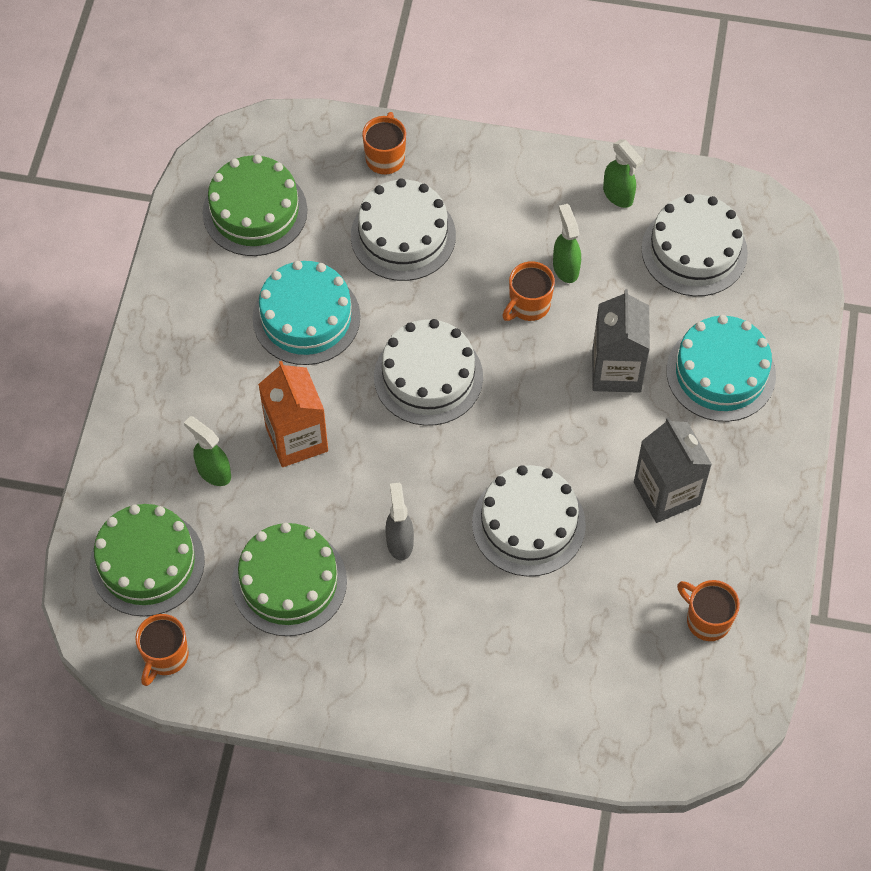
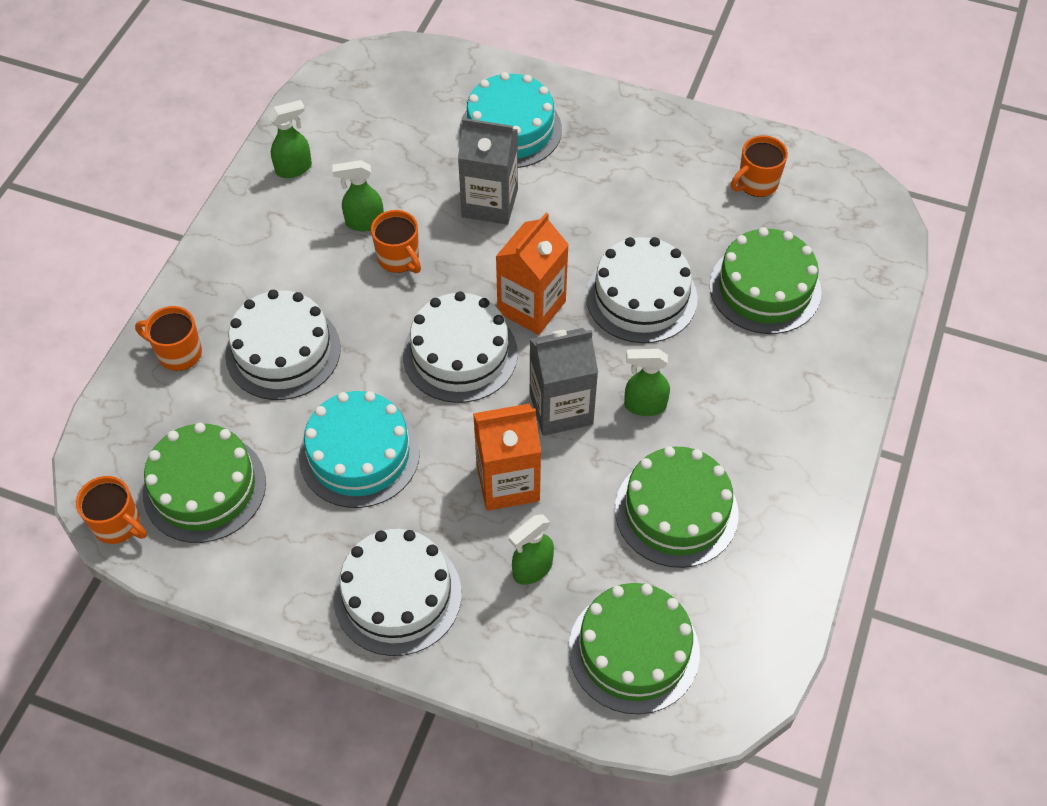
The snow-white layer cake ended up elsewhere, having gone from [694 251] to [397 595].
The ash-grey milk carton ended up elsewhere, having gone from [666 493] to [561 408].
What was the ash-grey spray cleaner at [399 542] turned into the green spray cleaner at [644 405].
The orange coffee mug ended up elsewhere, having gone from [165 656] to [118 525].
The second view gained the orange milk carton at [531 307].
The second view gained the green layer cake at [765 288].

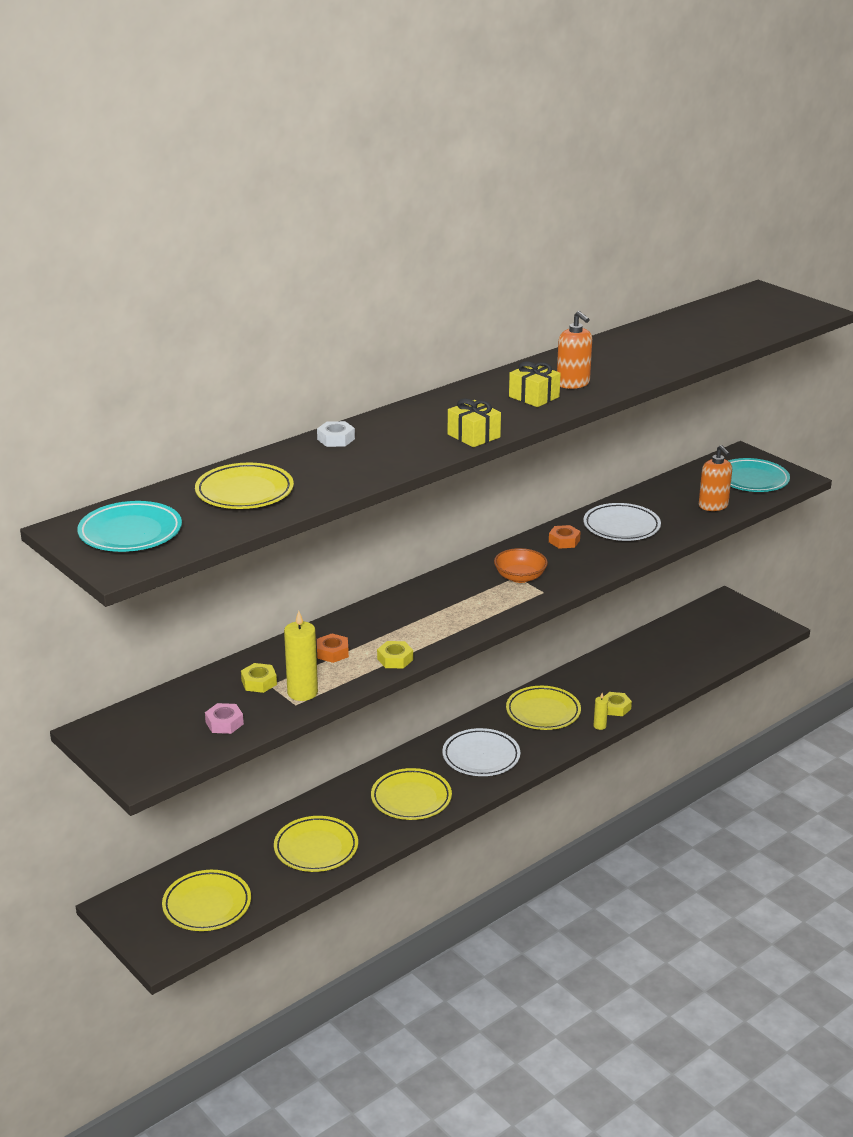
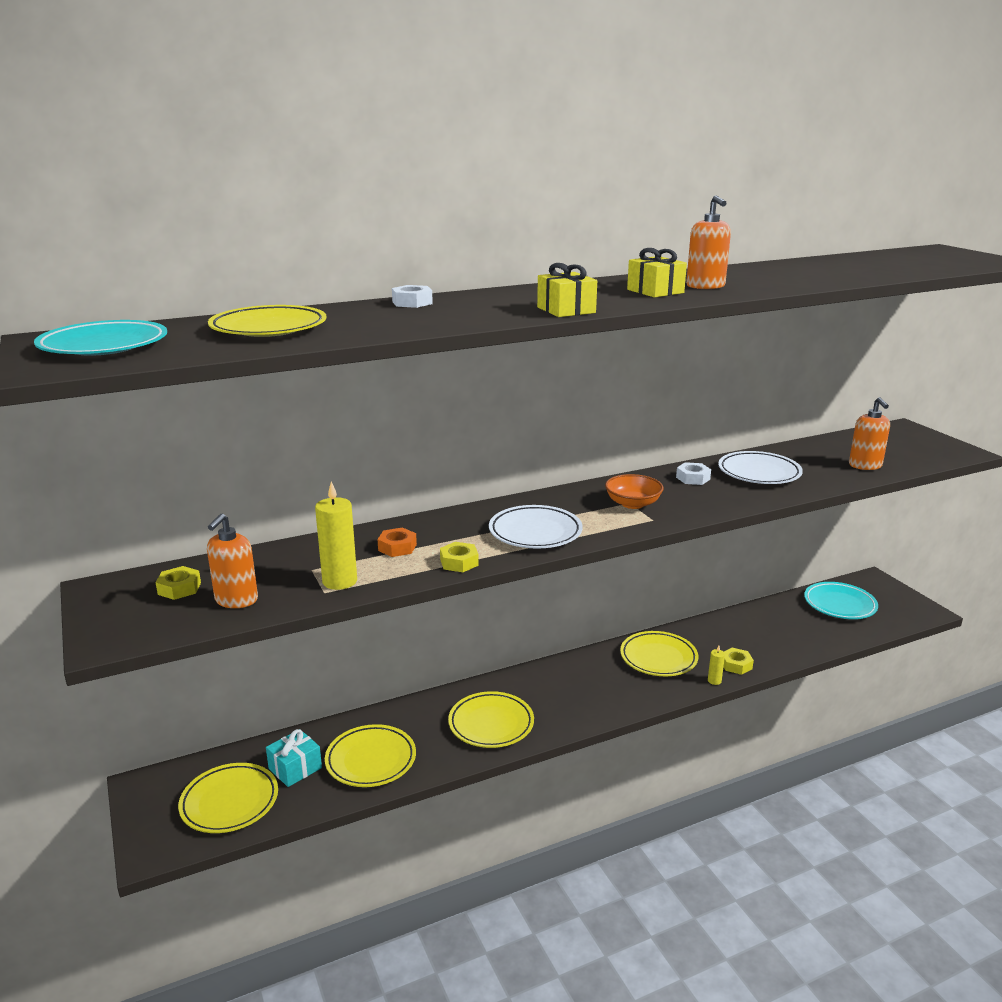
The teal flat dish ended up elsewhere, having gone from [752 480] to [839 604].
What was the orange nut at [564 541] turned into the snow-white nut at [693 478].
The bright yellow nut ended up elsewhere, having gone from [259 682] to [179 588].
Where the rose-pink nut stood at [224 723], the orange soap dispenser came to stand at [236 600].
The snow-white flat dish ended up elsewhere, having gone from [481 757] to [535 532].
The second view gained the teal present at [295 768].

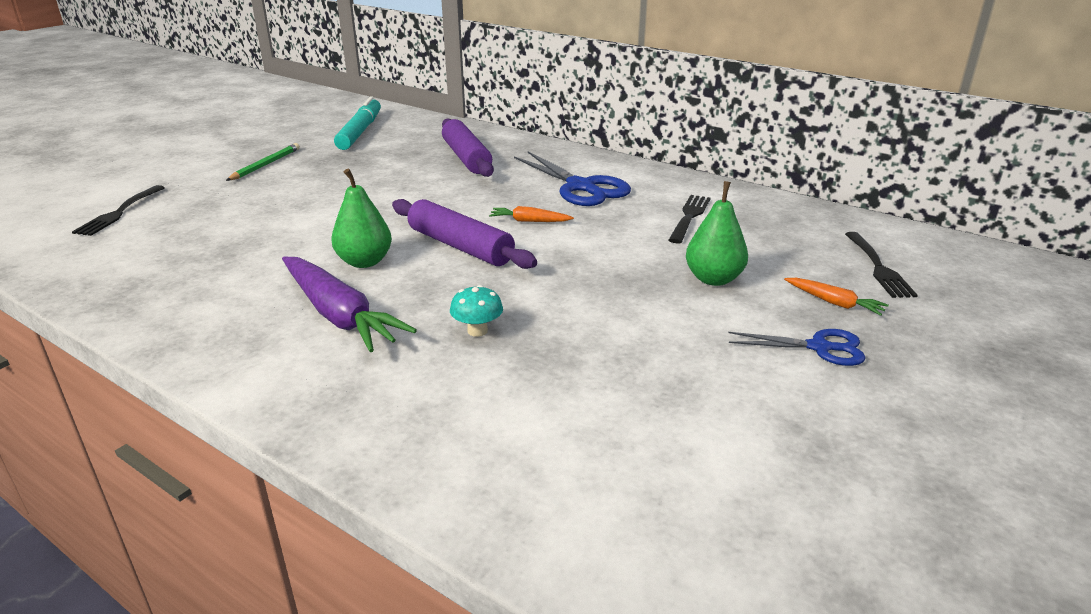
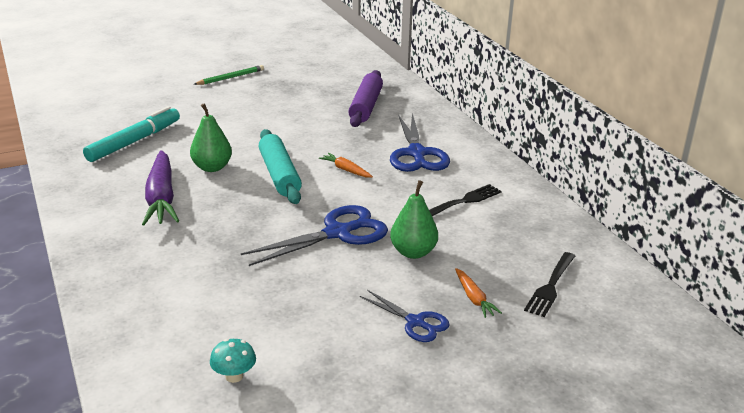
The teal felt pen ended up elsewhere, having gone from [360 132] to [134 141].
The second view lost the ebony dinner fork at [119 212].
What was the royal purple dough roller at [460 246] turned into the teal dough roller at [279 175].
The teal fungus ended up elsewhere, having gone from [477 331] to [234 376].
The second view gained the royal blue shears at [338 233].

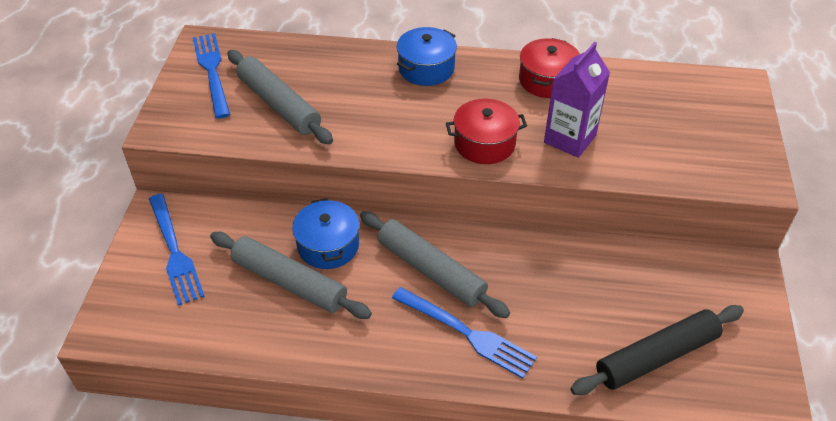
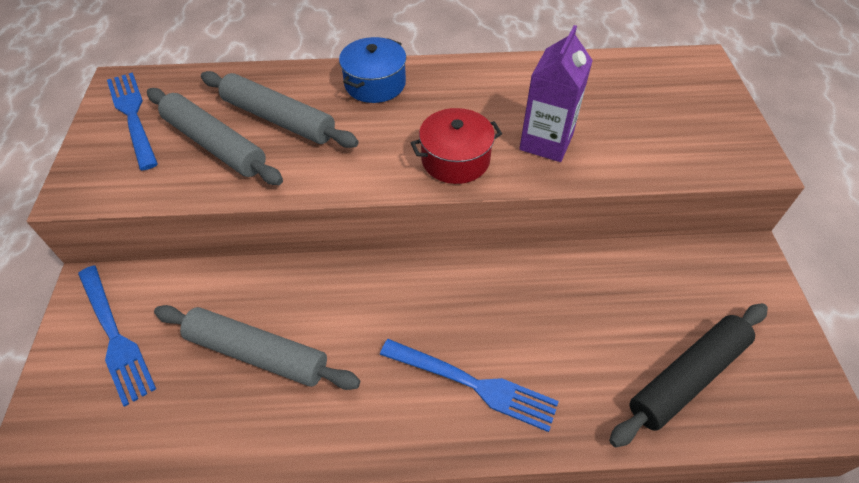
The second view lost the red pot at [547 80].
The second view lost the royal blue pot at [328 245].
The ash-grey dough roller ended up elsewhere, having gone from [431 270] to [279 119].

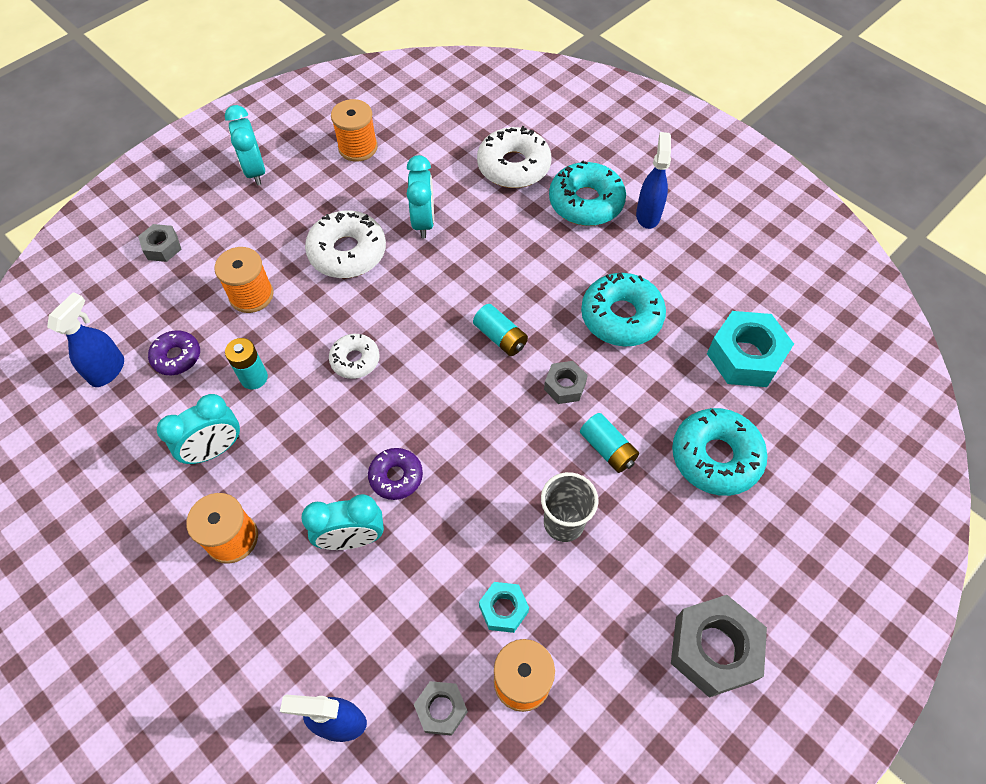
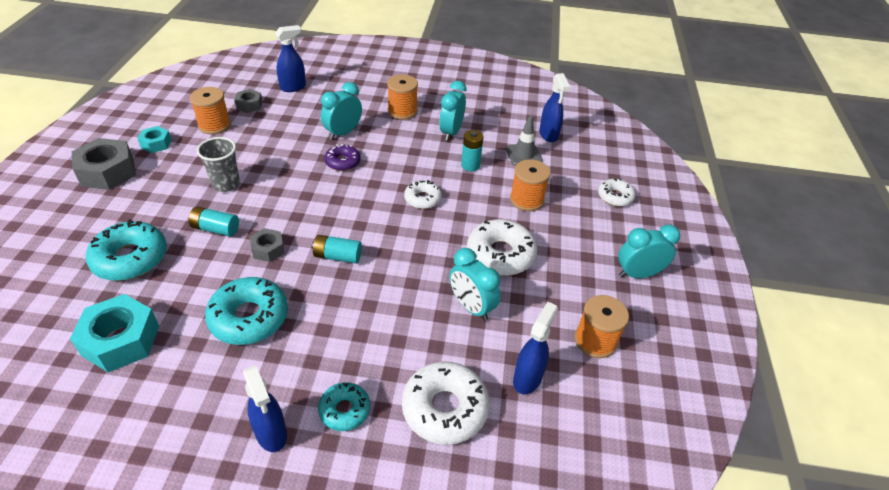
The teal alarm clock at [255 171] ended up facing another way, 45 degrees counterclockwise from before.
The size of the teal glazed donut at [586 202] changed by a factor of 0.58.
Where the ash-grey nut stood at [162 247], the snow-white glazed donut came to stand at [615 197].
Where the royal purple glazed donut stood at [177 357], the ash-grey safety cone came to stand at [523 155].
The teal nut ended up elsewhere, having gone from [503 609] to [156 144].
The second view gained the royal blue spray cleaner at [527 378].

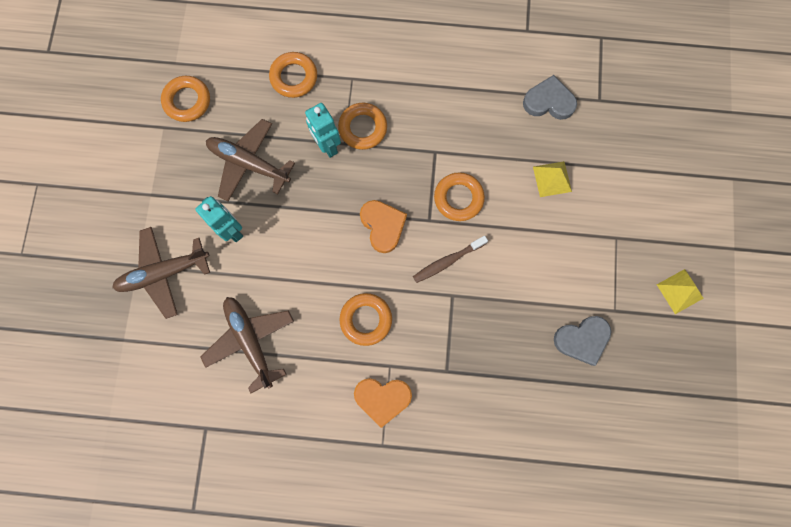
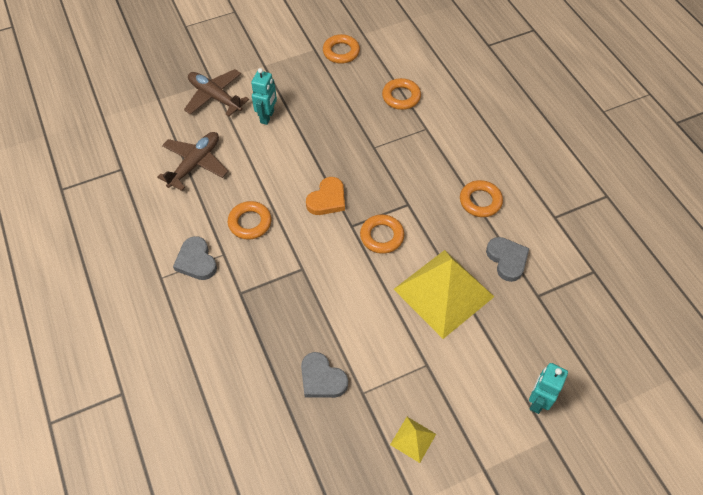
The teal toy robot ended up elsewhere, having gone from [327 146] to [537 401].
The orange torus ended up elsewhere, having gone from [363 128] to [480 201].
The second view lost the brown aeroplane at [249 163].
The size of the bright yellow pyramid at [552 179] changed by a factor of 2.35.
The second view lost the brown dental brush at [447 261].
What was the orange heart at [382 398] turned into the ash-grey heart at [196 261].

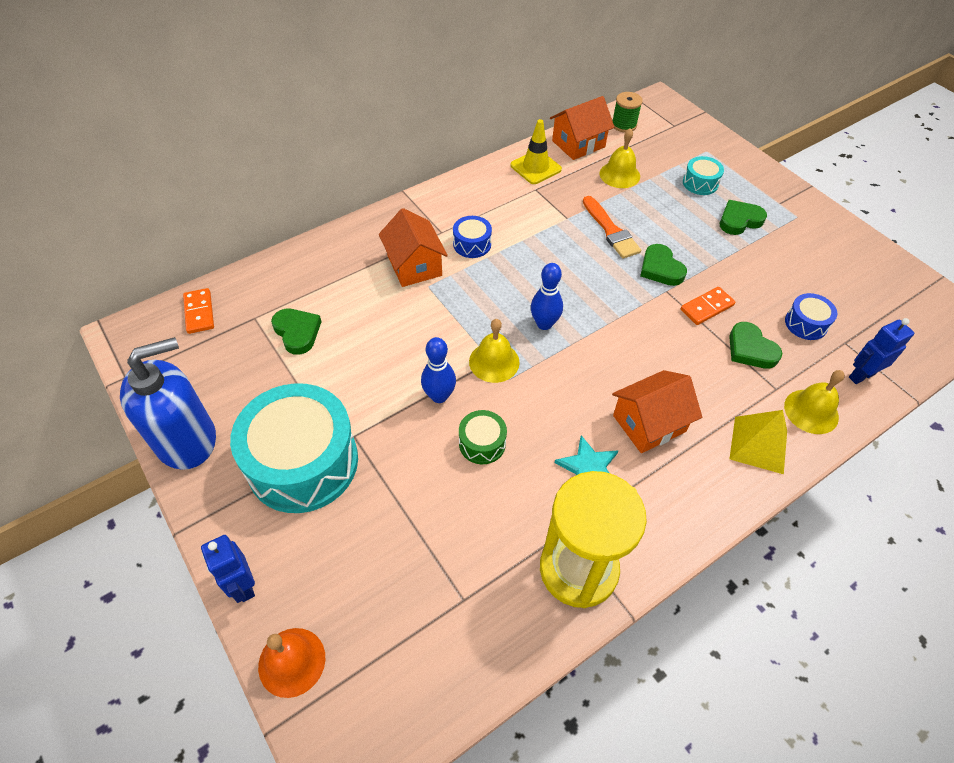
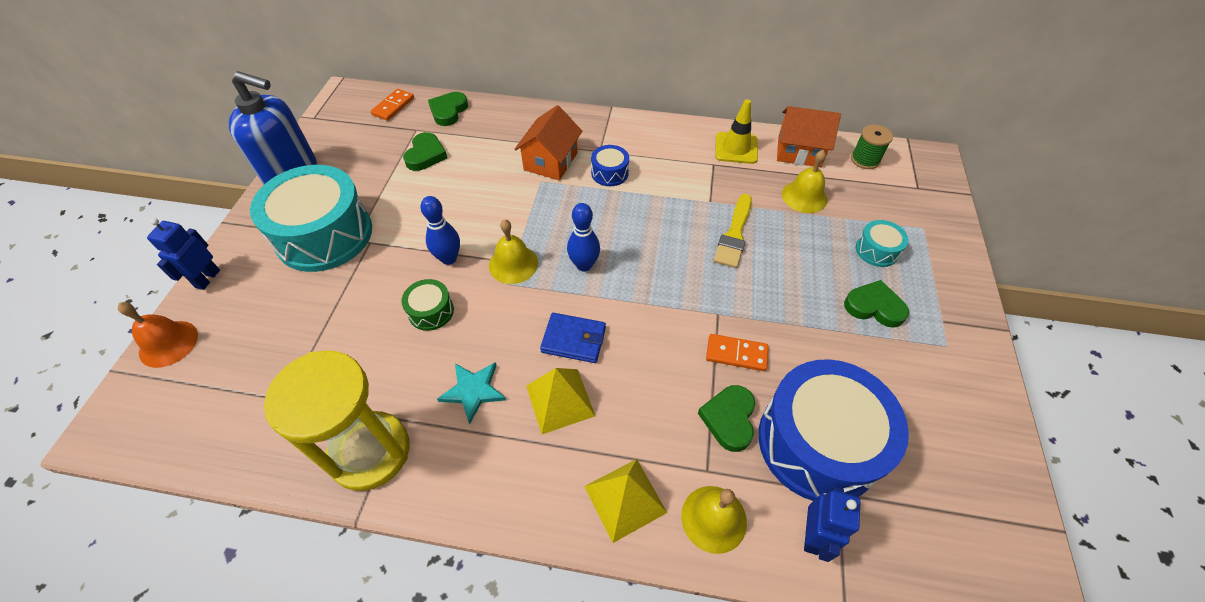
What was the orange paint brush at [611 231] turned into the bright yellow paint brush at [734 234].
The green heart ended up elsewhere, having gone from [660 268] to [448 111].
The size of the royal blue snare drum at [806 323] changed by a factor of 2.29.
The royal blue toy robot at [861 375] ended up facing another way, 90 degrees clockwise from before.
Where the orange house stood at [649 423], the bright yellow pyramid came to stand at [560 400].
The second view gained the royal blue wallet at [573 340].

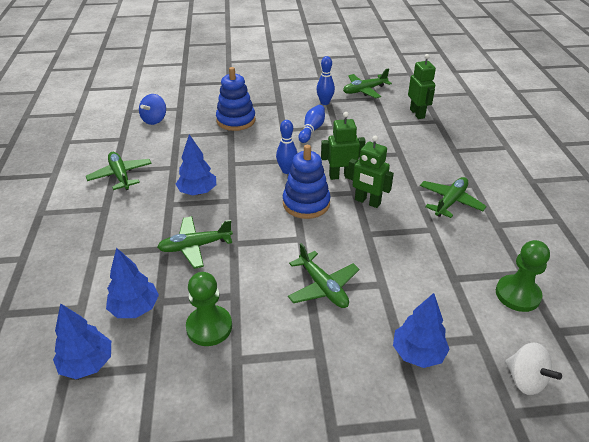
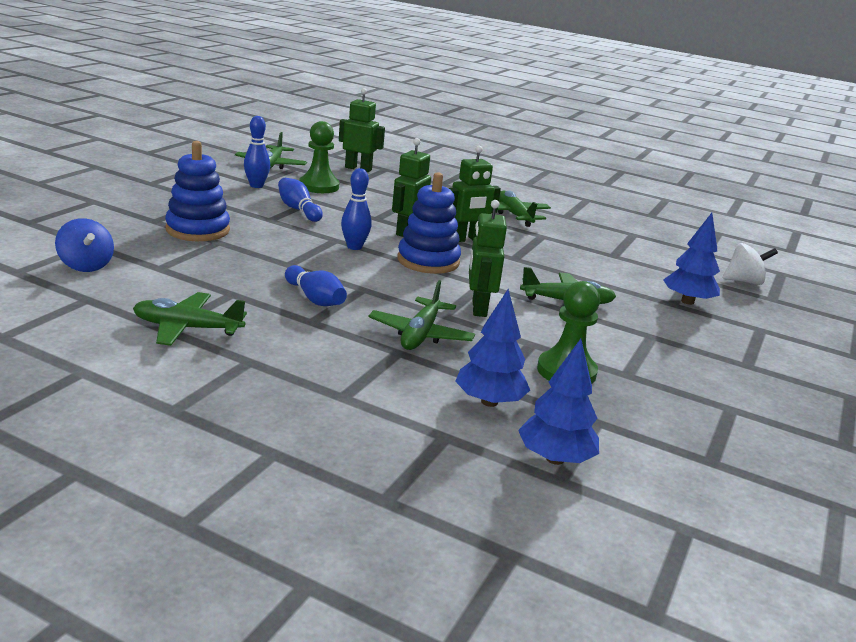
Where the royal blue tree stood at [198 192], the royal blue tenpin came to stand at [315 299].
The green pawn ended up elsewhere, having gone from [517 294] to [319 186].
The second view gained the green toy robot at [478 308].

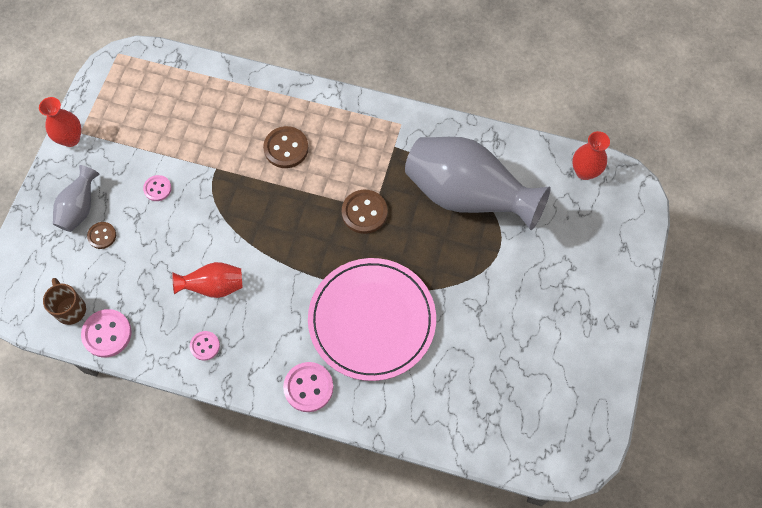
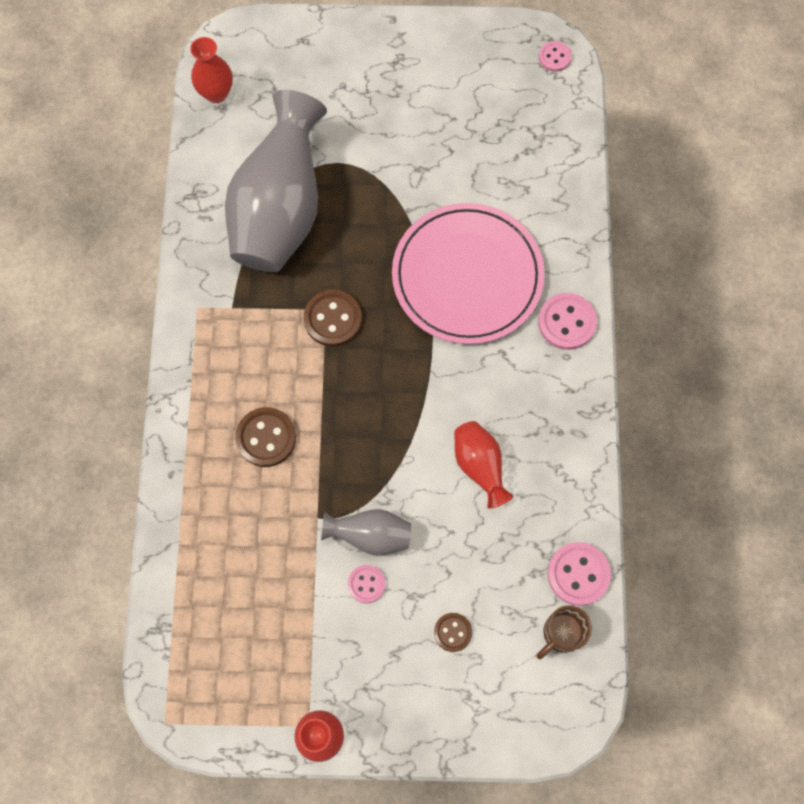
The ash-grey vase ended up elsewhere, having gone from [80 208] to [370 535].
The rose-pink sewing button ended up elsewhere, having gone from [205 346] to [554 57].

